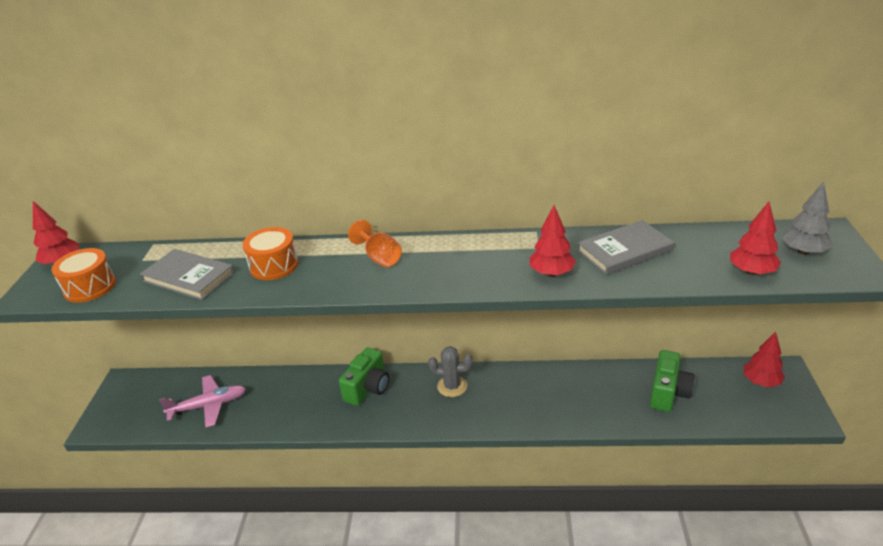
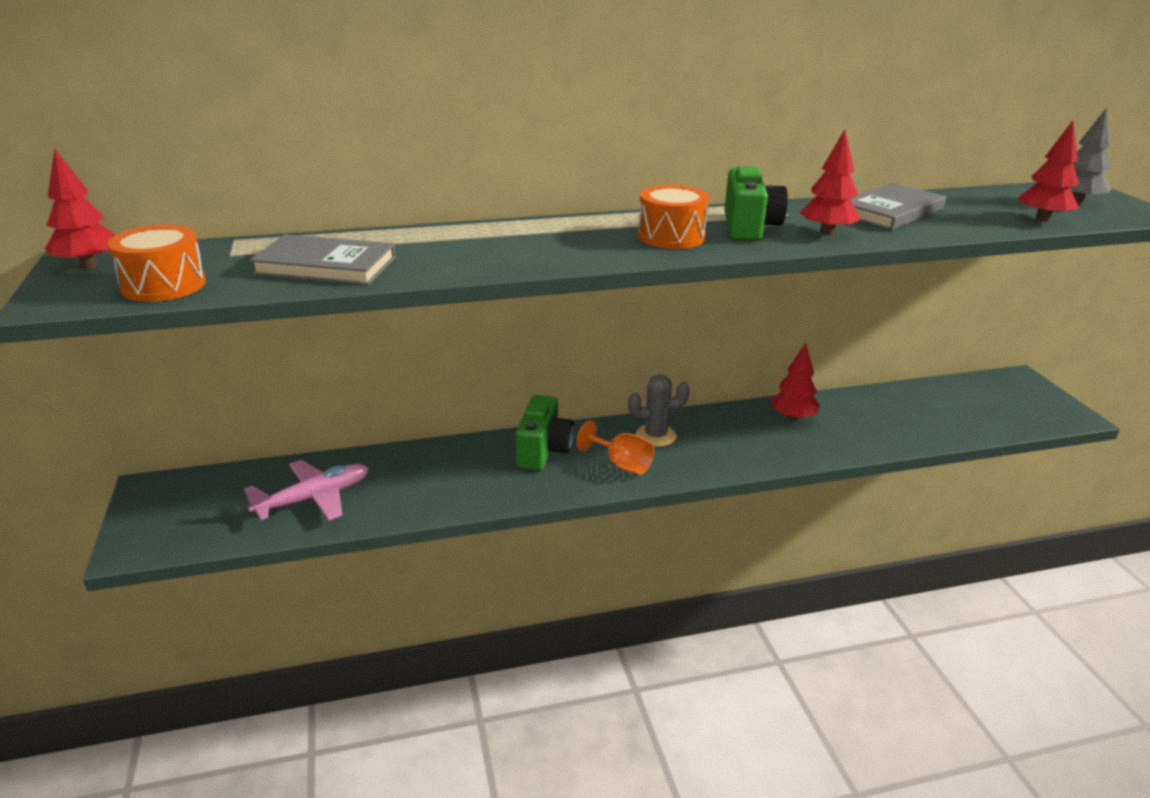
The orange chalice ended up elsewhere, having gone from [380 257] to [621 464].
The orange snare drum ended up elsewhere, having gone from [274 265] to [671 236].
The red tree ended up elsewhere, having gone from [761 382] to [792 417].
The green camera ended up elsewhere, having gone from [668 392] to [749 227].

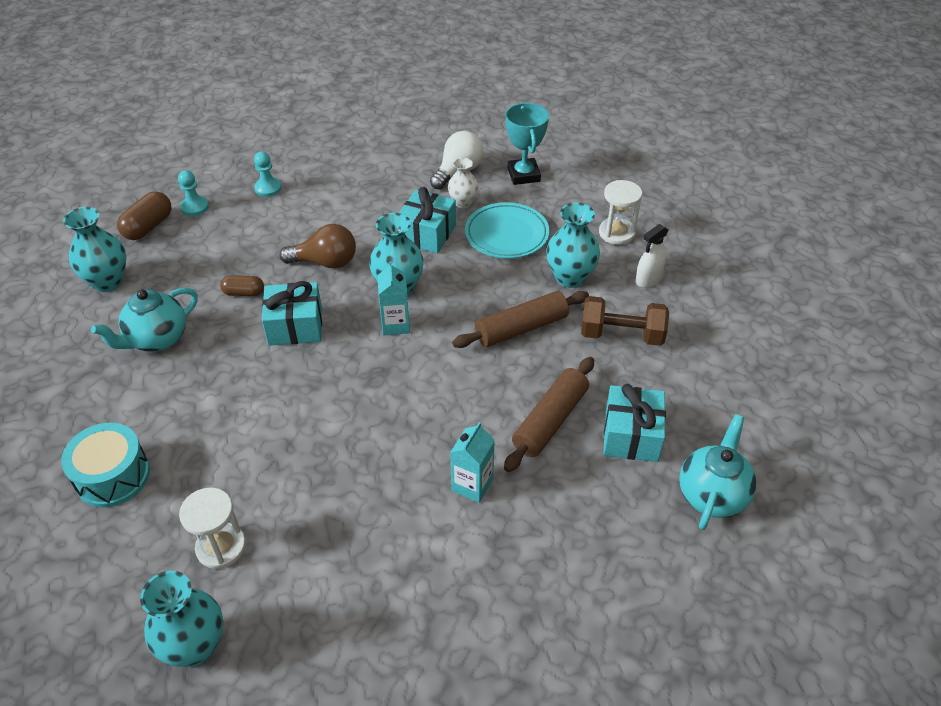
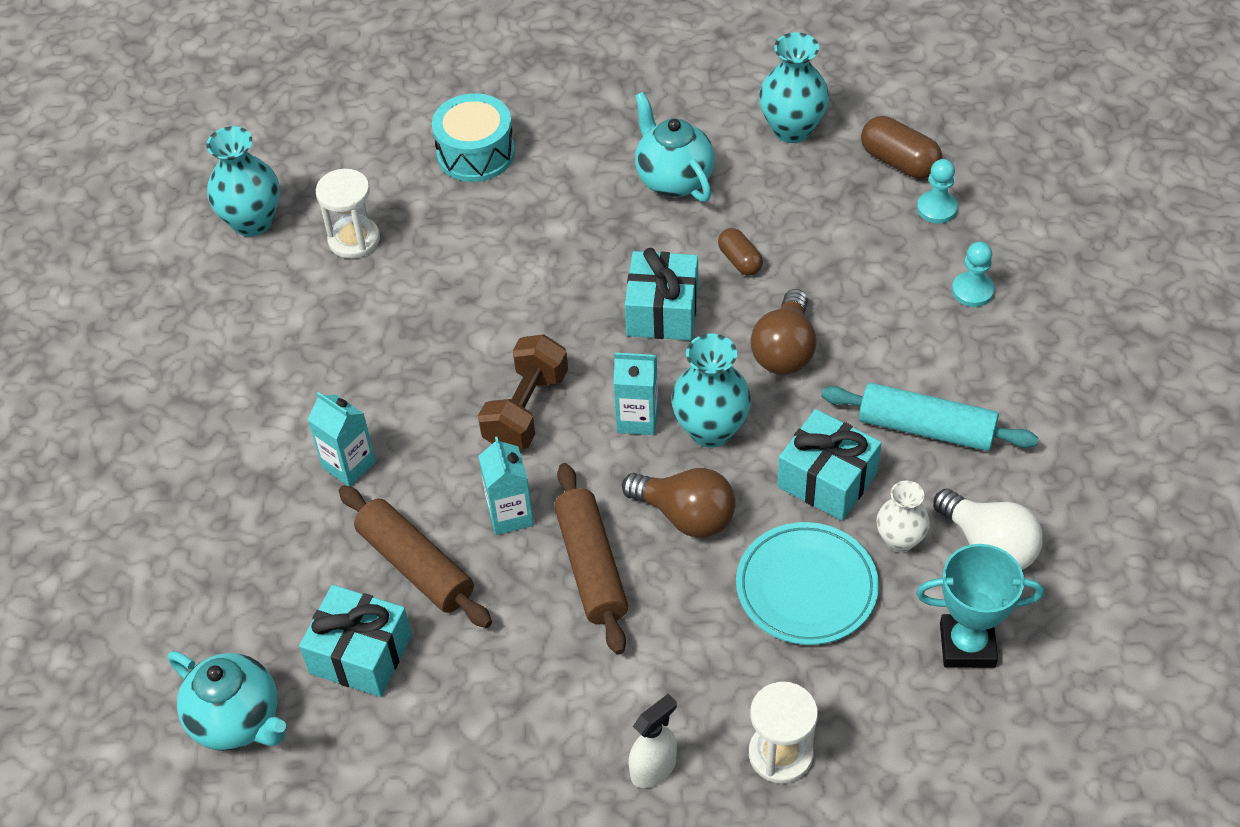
The second view lost the teal vase at [570 277].
The snow-white spray cleaner at [648 280] ended up facing another way, 75 degrees clockwise from before.
The brown capsule at [244 293] ended up facing another way, 45 degrees counterclockwise from before.
The brown free weight ended up elsewhere, having gone from [621 335] to [526 410].
The second view gained the teal dough roller at [926 428].
The second view gained the teal milk carton at [510 515].
The second view gained the brown light bulb at [686 516].

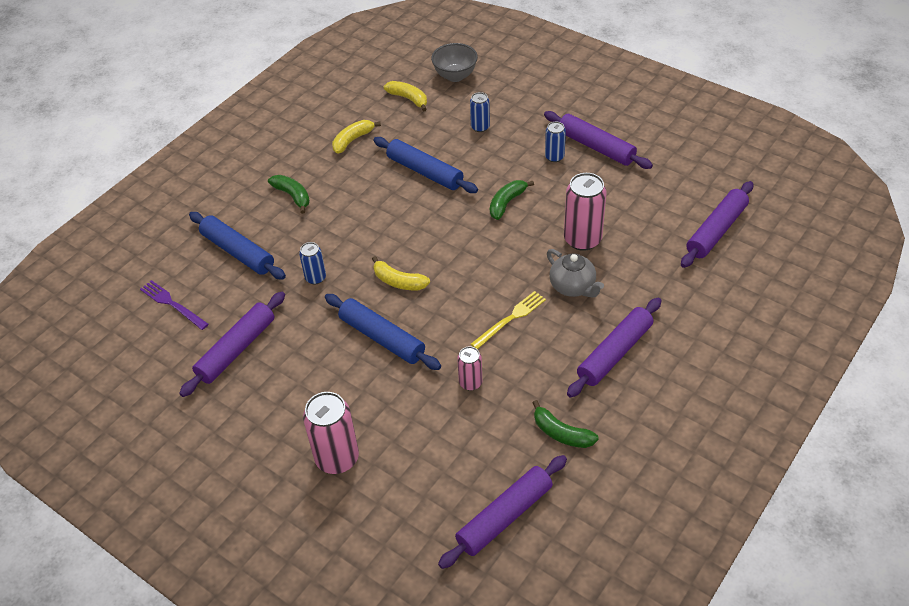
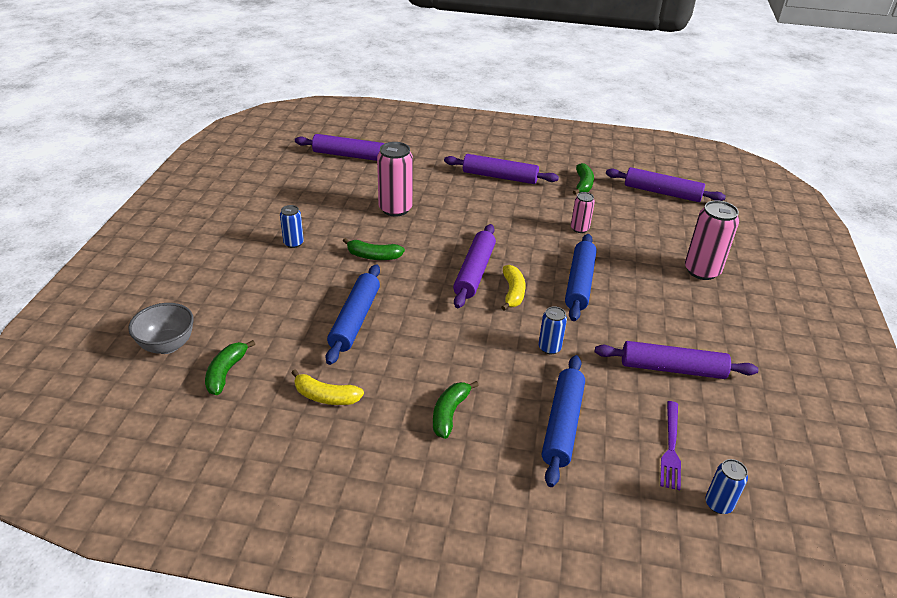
What was the bright yellow banana at [408 99] turned into the green banana at [226 372].
The royal blue can ended up elsewhere, having gone from [480 127] to [718 504].
The royal purple dough roller ended up elsewhere, having gone from [596 147] to [474 272].
The second view lost the ash-grey china teapot at [573 287].
The second view lost the bright yellow dinner fork at [510 319].

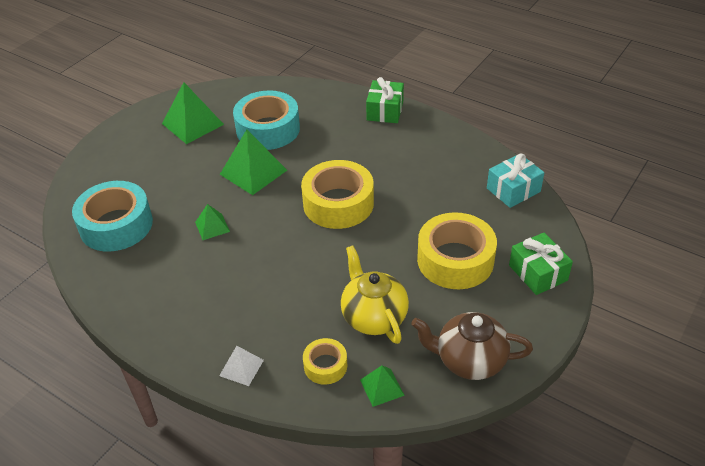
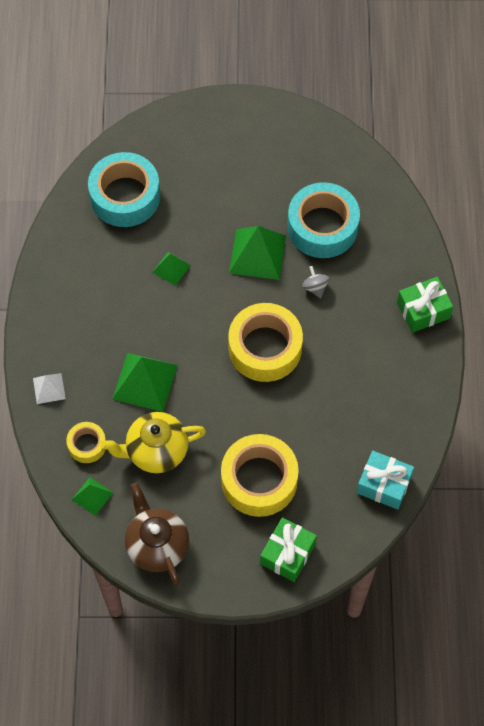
The green pyramid ended up elsewhere, having gone from [193 124] to [145 382].
The bright yellow china teapot at [373 316] ended up facing another way, 135 degrees counterclockwise from before.
The second view gained the ash-grey whirligig at [315 287].

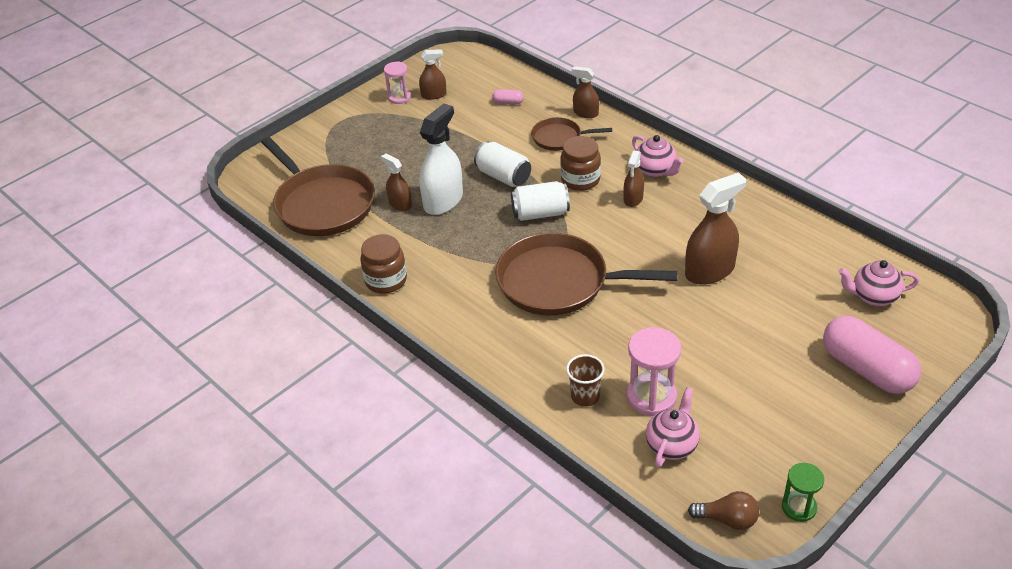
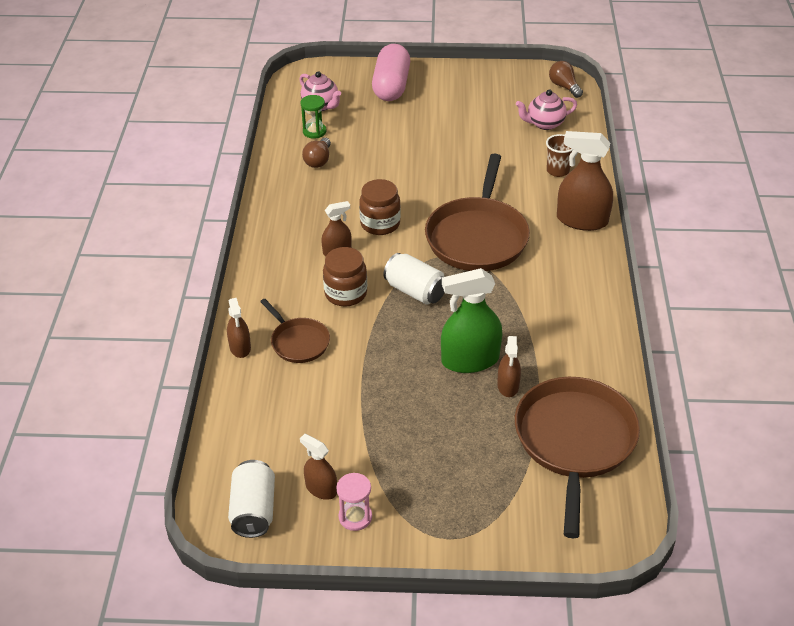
The second view lost the rose-pink capsule at [508 102].
What was the snow-white spray cleaner at [443 201] turned into the green spray cleaner at [470 360].
The second view lost the rose-pink china teapot at [655 170].
The snow-white can ended up elsewhere, having gone from [503 176] to [253 510].
The brown spray cleaner ended up elsewhere, having gone from [709 271] to [582 220].
The brown skillet at [558 282] ended up facing another way, 45 degrees clockwise from before.
The brown jar ended up elsewhere, having gone from [386 280] to [380 224].
The second view lost the rose-pink hourglass at [651 397].
The green hourglass ended up elsewhere, having gone from [799 507] to [314 131].
The second view gained the brown light bulb at [318 160].

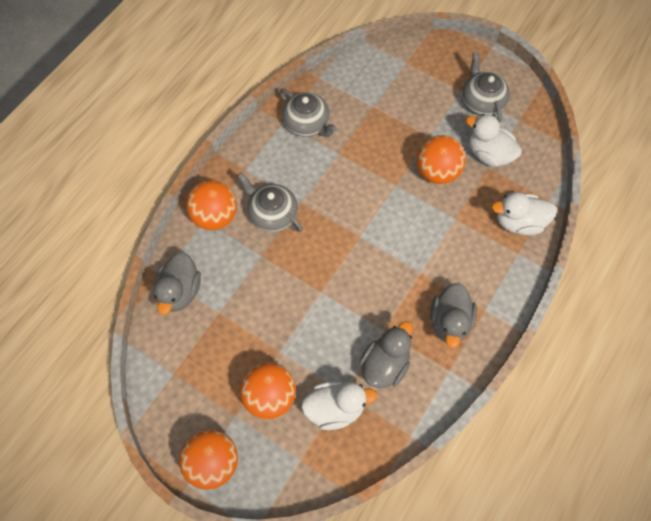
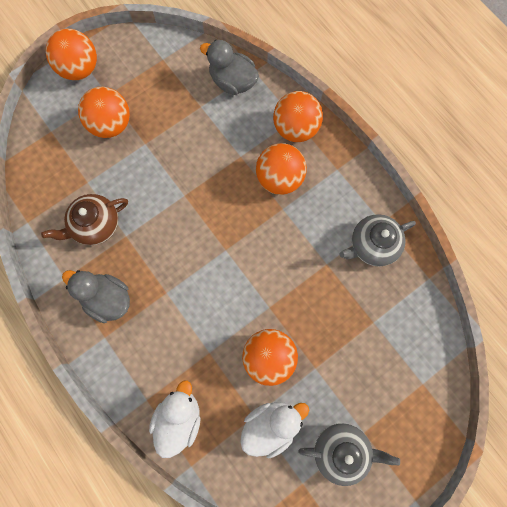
Where the ash-grey china teapot stood at [272 214], the orange ball came to stand at [279 178].
Where the ash-grey duck stood at [385 364], the brown china teapot came to stand at [95 225].
The second view lost the snow-white duck at [335 408].

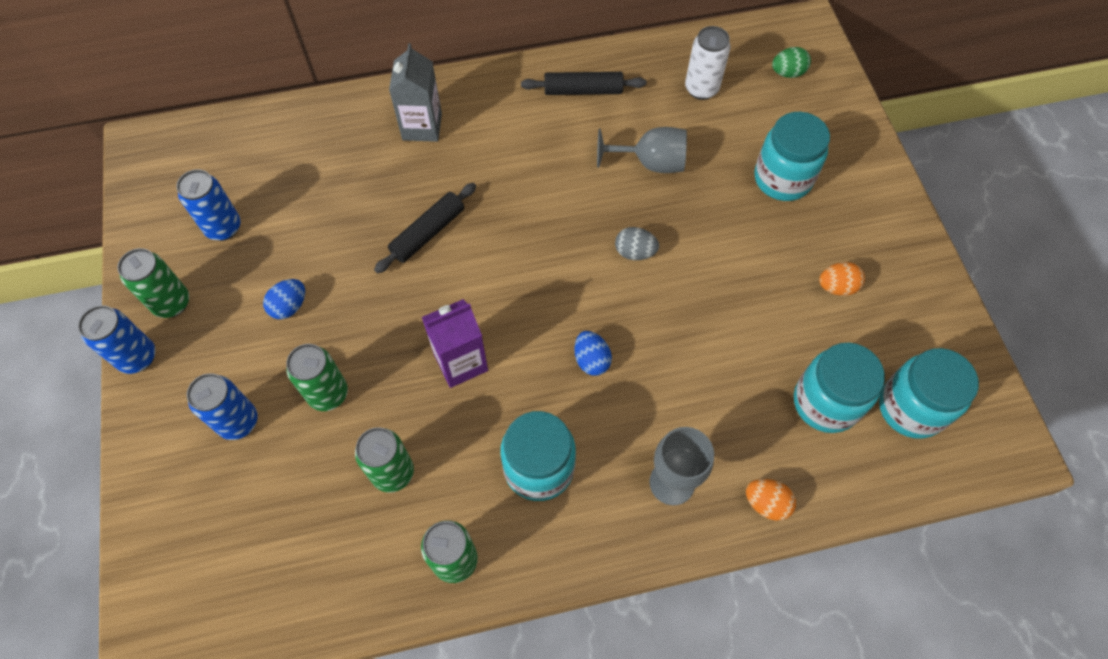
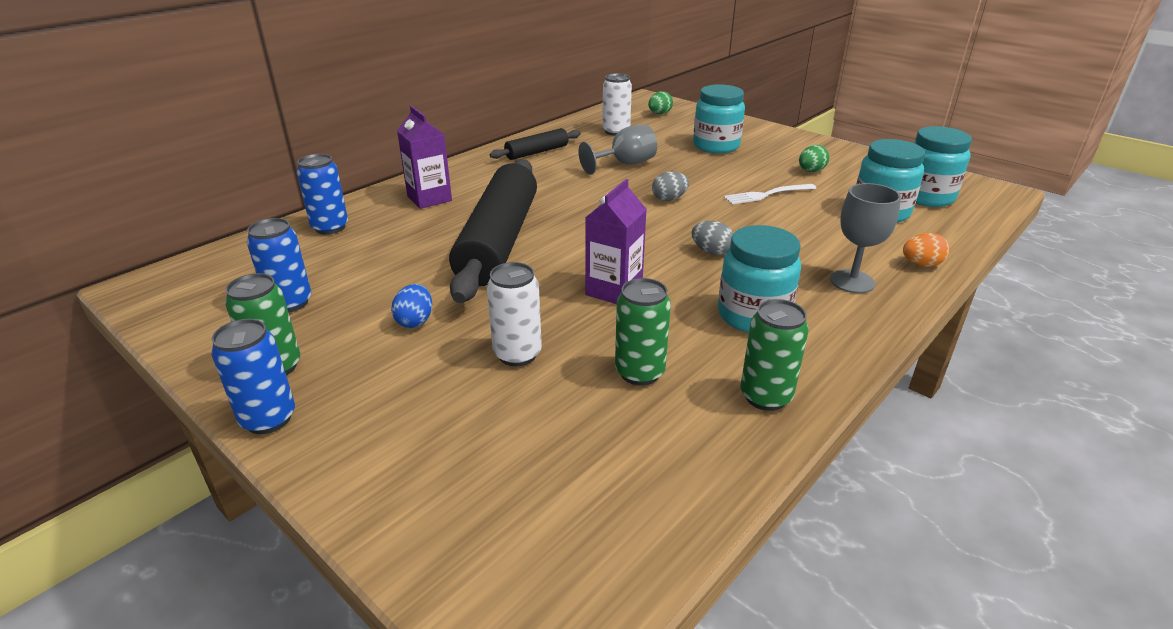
What was the ash-grey milk carton at [422 126] turned into the royal purple milk carton at [429 198].
The size of the ebony dough roller at [428 233] changed by a factor of 2.10.
What was the orange egg at [836 287] turned into the green egg at [811 171].
What was the royal blue egg at [591 360] turned into the ash-grey egg at [711 252].
What was the green can at [328 394] turned into the snow-white can at [517 354].
The royal blue can ended up elsewhere, having gone from [238 422] to [330 227].
The second view gained the snow-white dinner fork at [767 194].

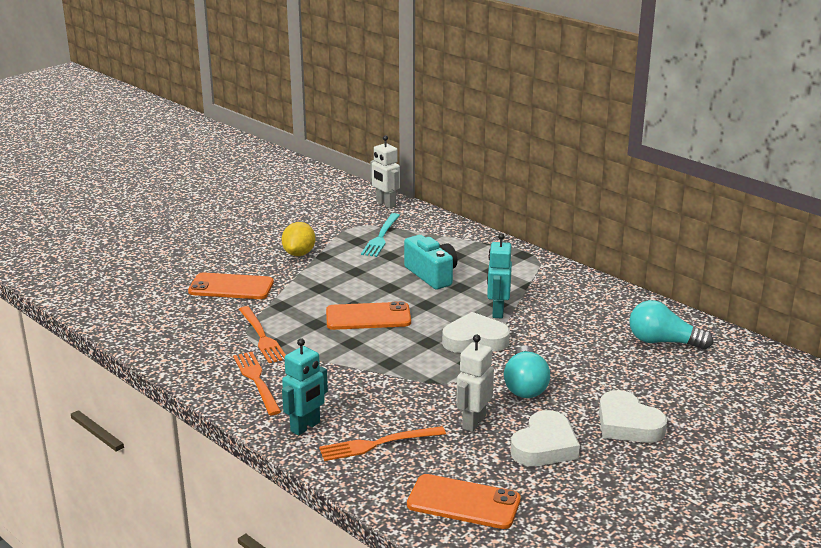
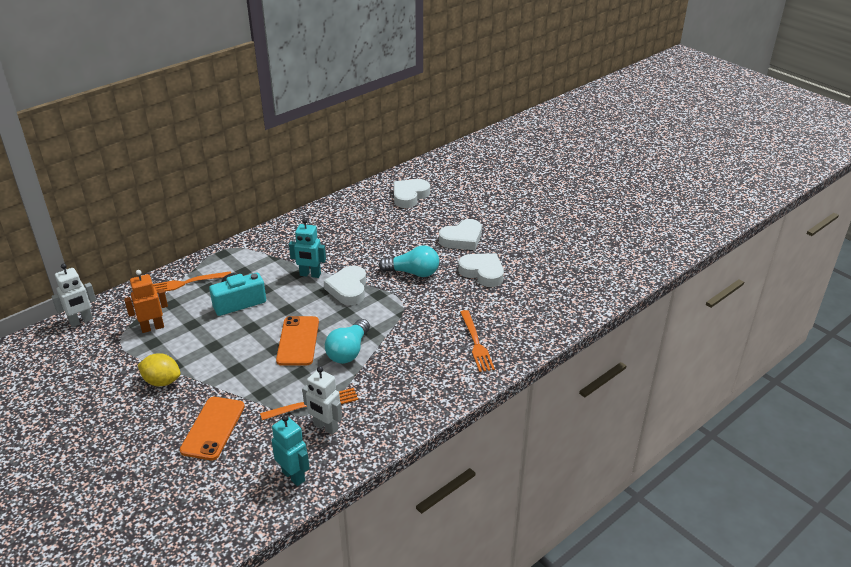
Where the teal dinner fork stood at [381 237], the orange toy robot came to stand at [152 327].
The teal light bulb ended up elsewhere, having gone from [663 342] to [348 351].
The snow-white toy robot ended up elsewhere, having gone from [473 422] to [325 427].
The teal toy robot ended up elsewhere, having gone from [305 427] to [293 476].
The orange dinner fork ended up elsewhere, having gone from [256 381] to [186 283].
The second view lost the orange phone at [463 502].
The second view gained the snow-white heart at [409 196].

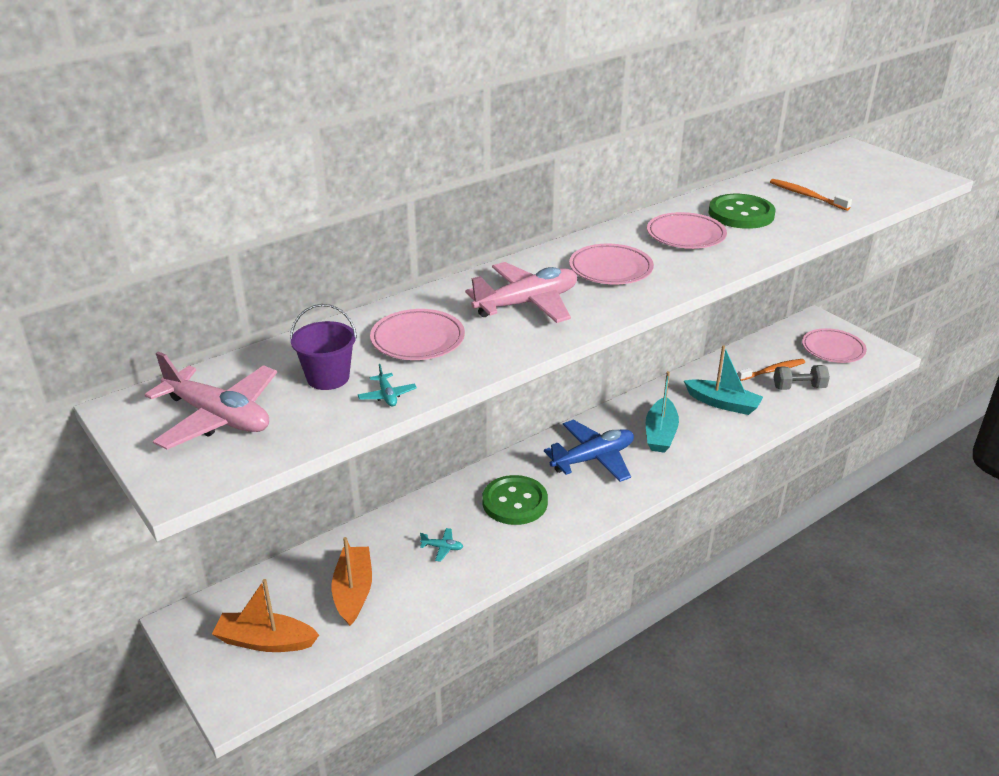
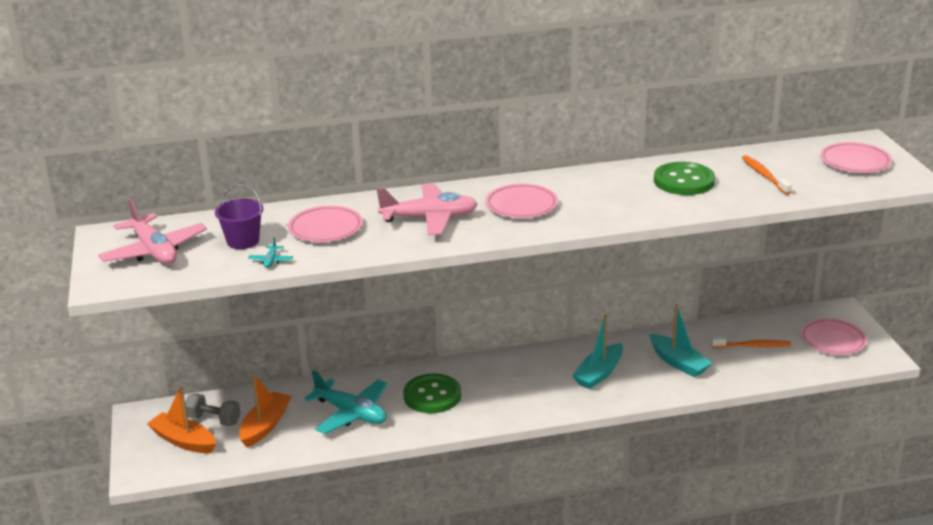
The rose-pink flat dish ended up elsewhere, having gone from [685 235] to [855 162].
The ash-grey free weight ended up elsewhere, having gone from [799 387] to [213 420].
The second view lost the royal blue aeroplane at [593 458].
The size of the teal aeroplane at [442 548] changed by a factor of 2.49.

